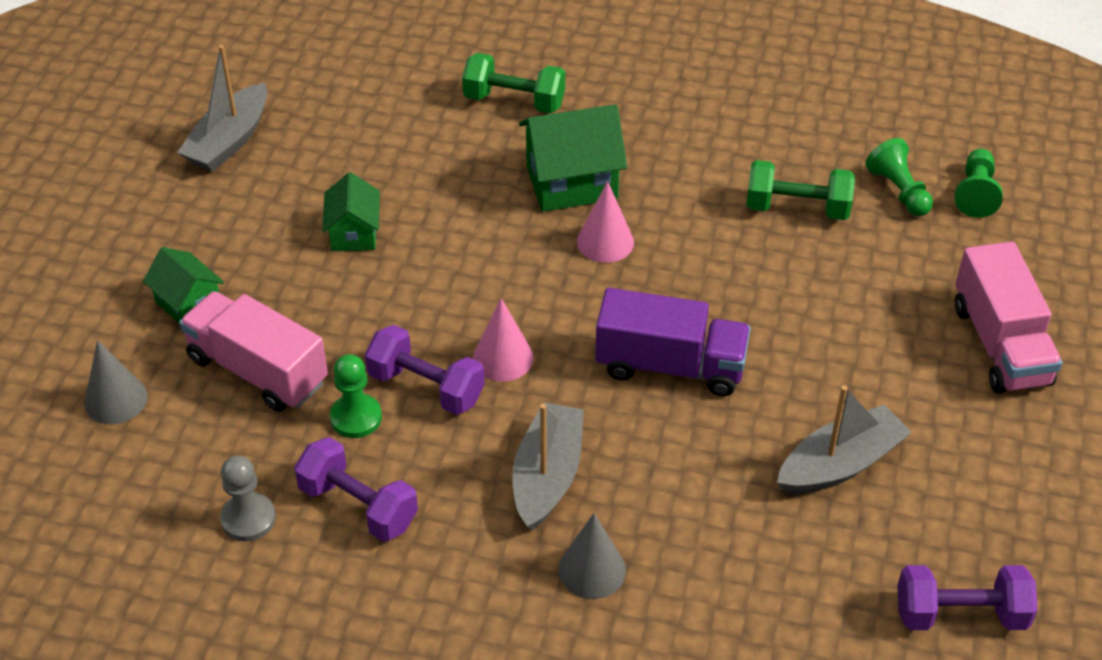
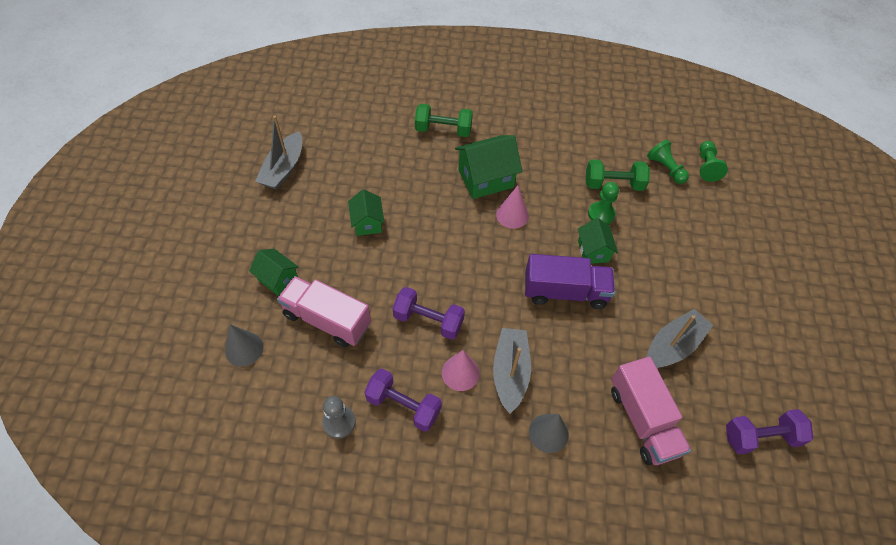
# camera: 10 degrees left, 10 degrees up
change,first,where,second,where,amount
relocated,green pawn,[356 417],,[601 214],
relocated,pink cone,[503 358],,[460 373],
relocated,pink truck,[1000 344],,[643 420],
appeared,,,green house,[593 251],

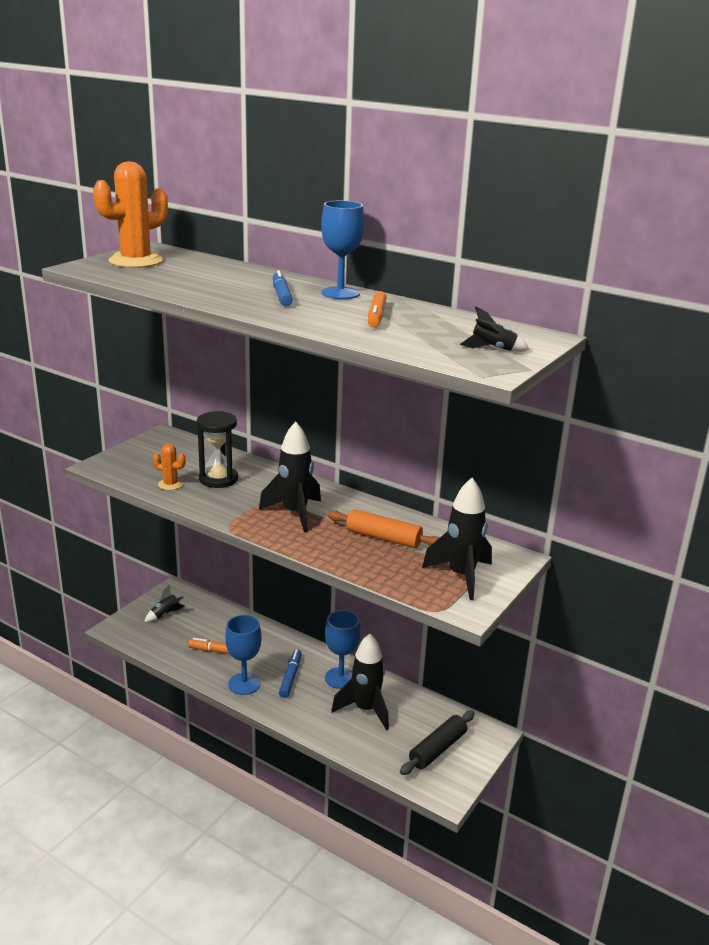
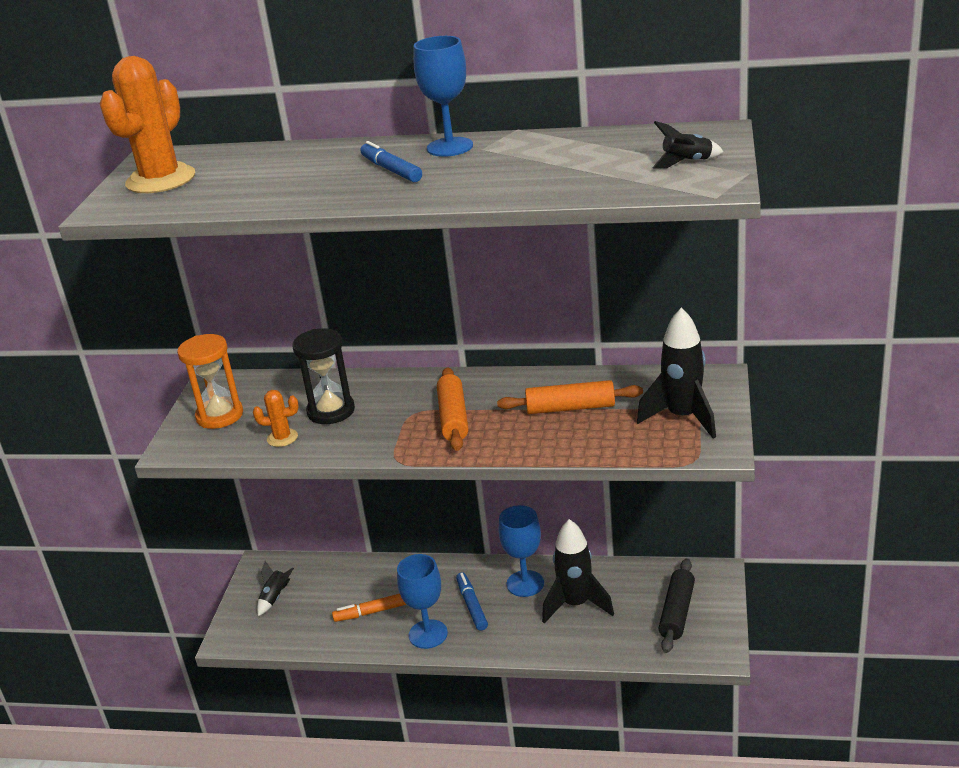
# camera: 20 degrees left, 5 degrees up
change,first,where,second,where,amount
exchanged,black rocket,[294 513],orange rolling pin,[453 417],
missing,orange marker,[376 316],,,
appeared,,,orange hourglass,[220 415],

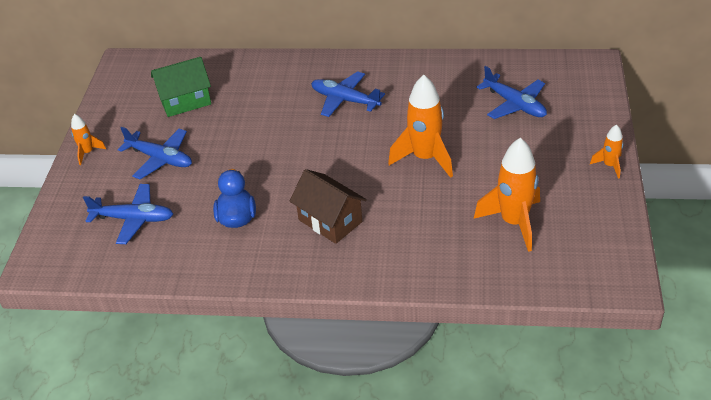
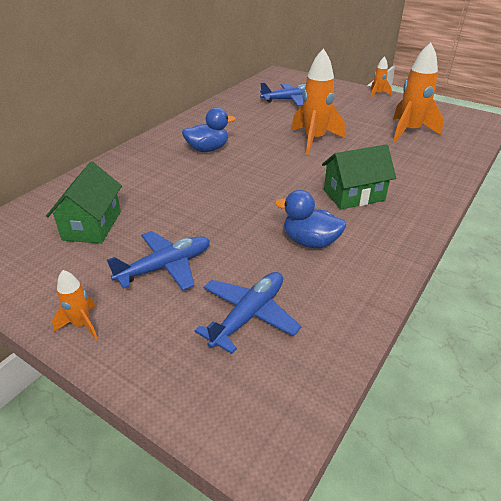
# camera: 65 degrees left, 5 degrees down
change,first,where,second,where,amount
colour,brown house,[330 221],green house,[354 195],
exchanged,blue plane,[345 100],blue duck,[208 149],

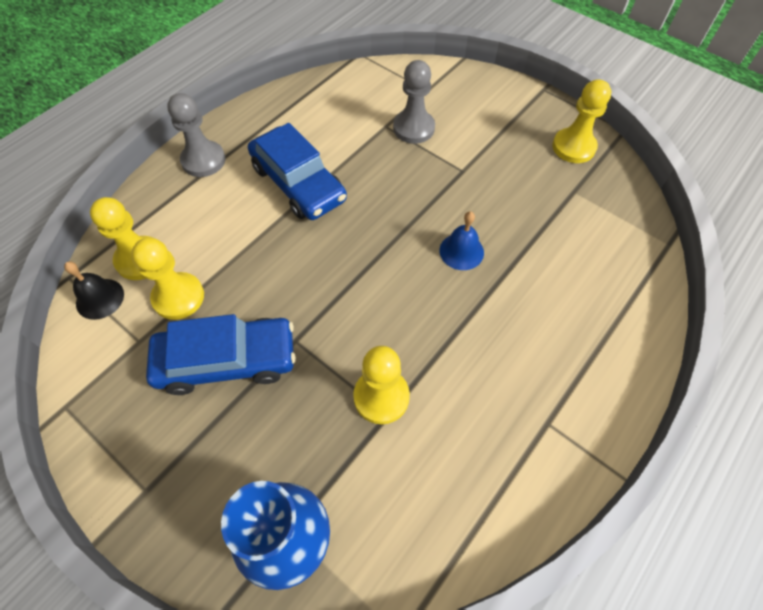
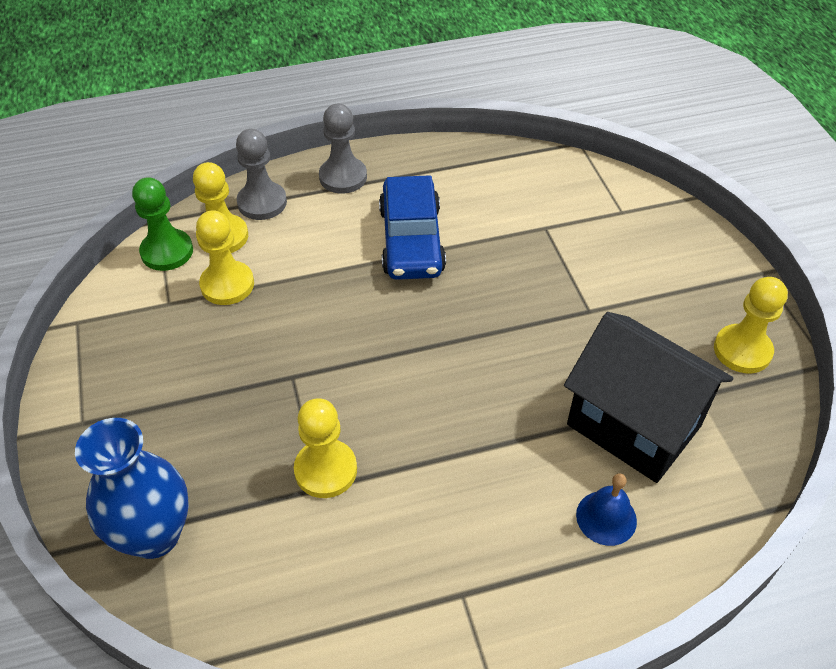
# camera: 35 degrees right, 10 degrees down
change,first,where,second,where,amount
exchanged,black bell,[100 298],green pawn,[167 252],
missing,blue car,[227 361],,,
relocated,grey pawn,[413 128],,[262 202],
relocated,blue bell,[461 251],,[606 517],
appeared,,,black house,[633 425],

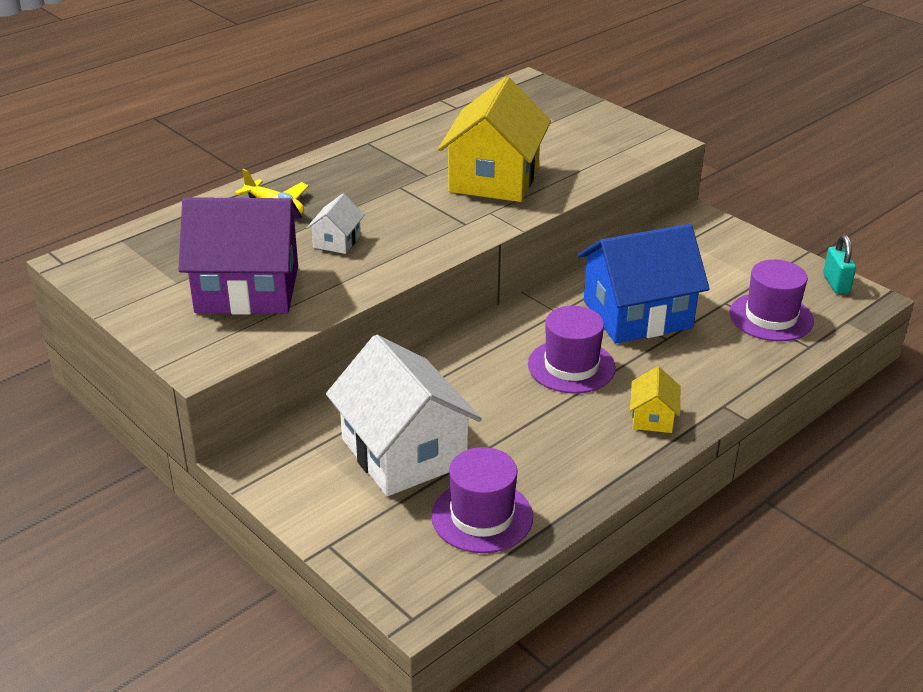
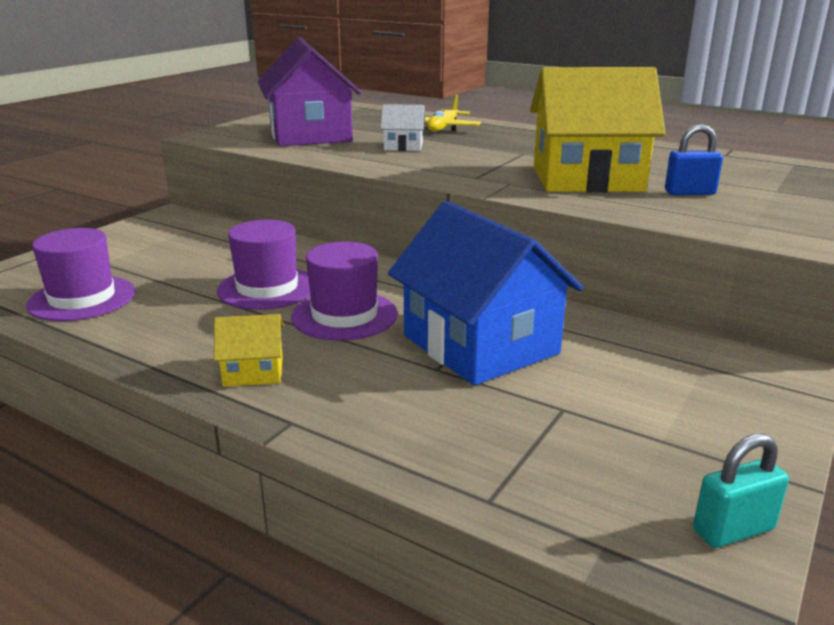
# camera: 75 degrees right, 10 degrees down
change,first,where,second,where,amount
missing,white house,[404 452],,,
relocated,purple hat,[771 317],,[267 288],
appeared,,,blue padlock,[689 193],

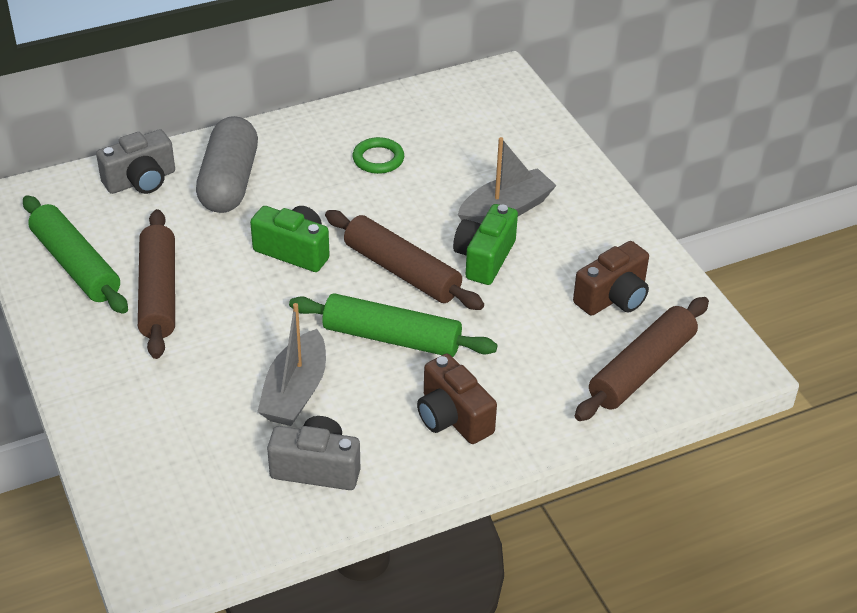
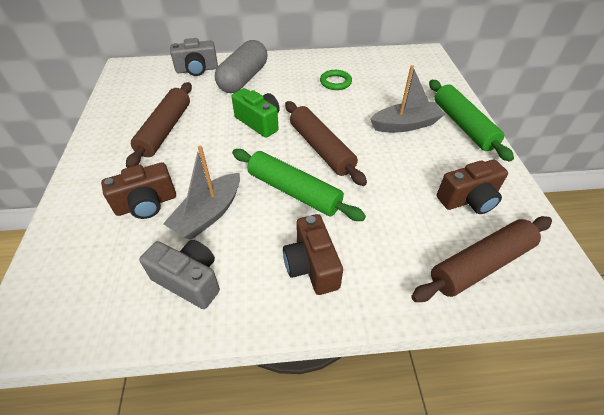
# camera: 20 degrees right, 5 degrees up
change,first,where,second,where,amount
relocated,green rolling pin,[76 265],,[463 125],
missing,green camera,[484 258],,,
appeared,,,brown camera,[146 204],

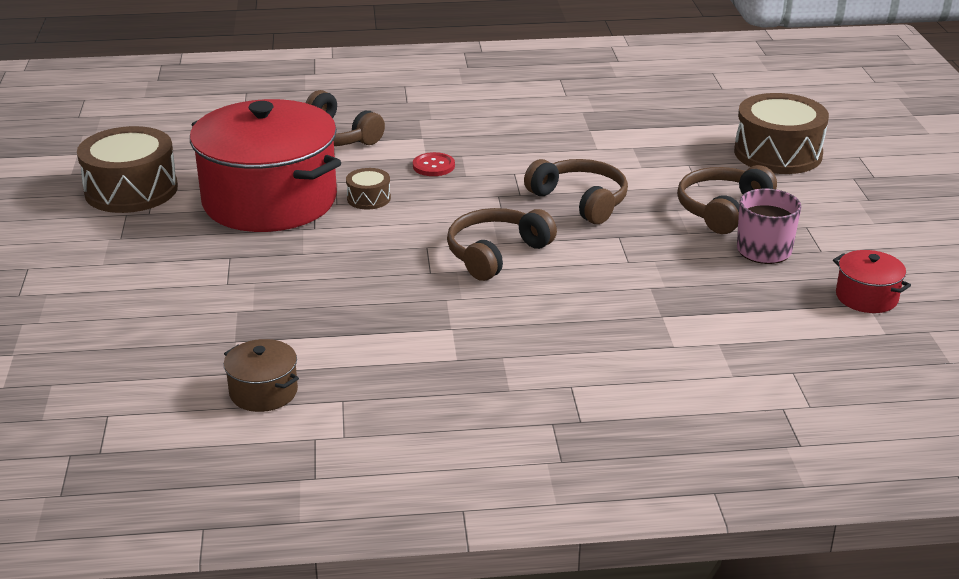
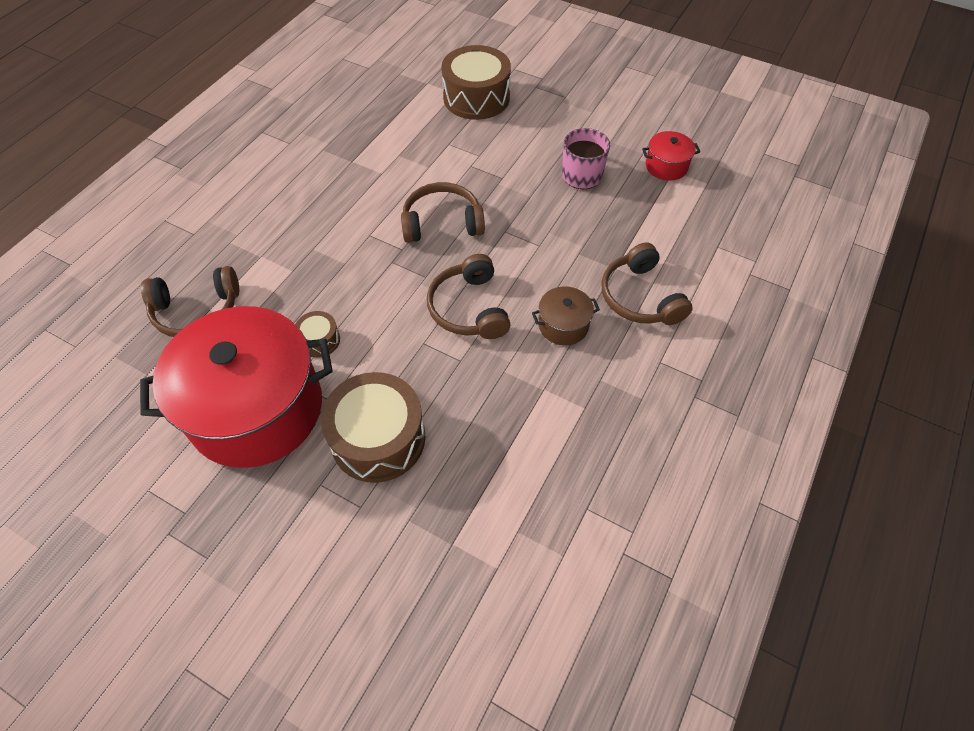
# camera: 55 degrees left, 25 degrees up
change,first,where,second,where,amount
relocated,brown drum,[131 190],,[378 438],
relocated,brown pot,[263 392],,[563 325],
missing,red button,[433 166],,,
relocated,brown headphones,[722 209],,[640 297],

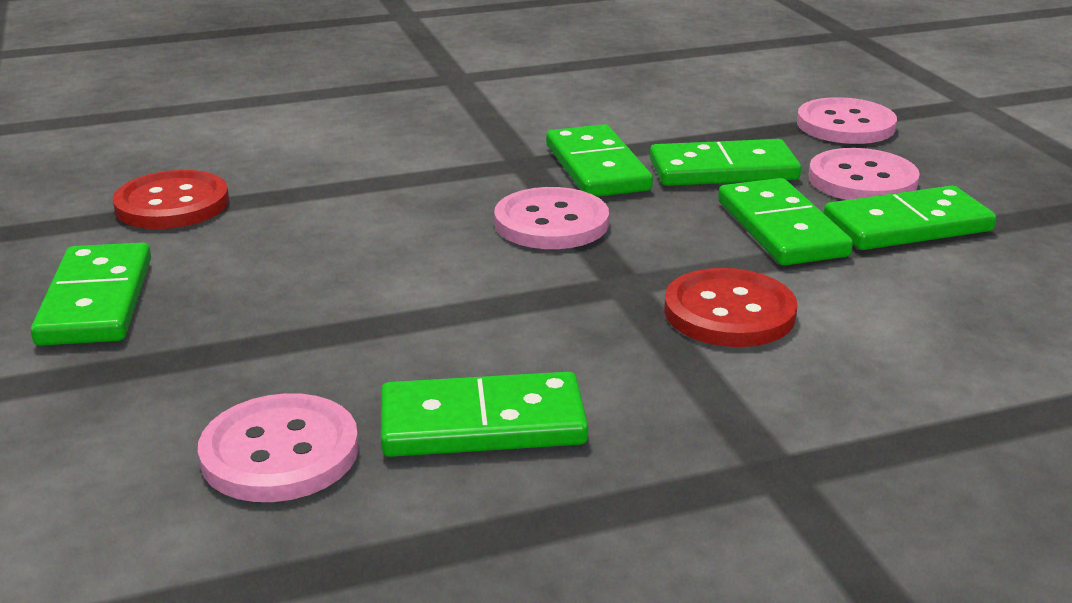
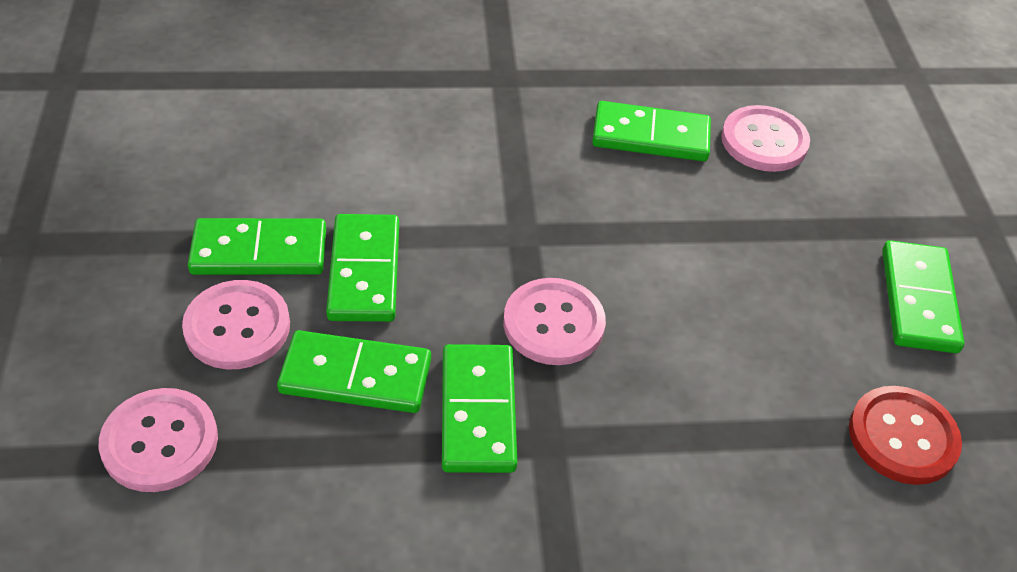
# camera: 170 degrees left, 20 degrees up
change,first,where,second,where,amount
missing,red button,[729 312],,,

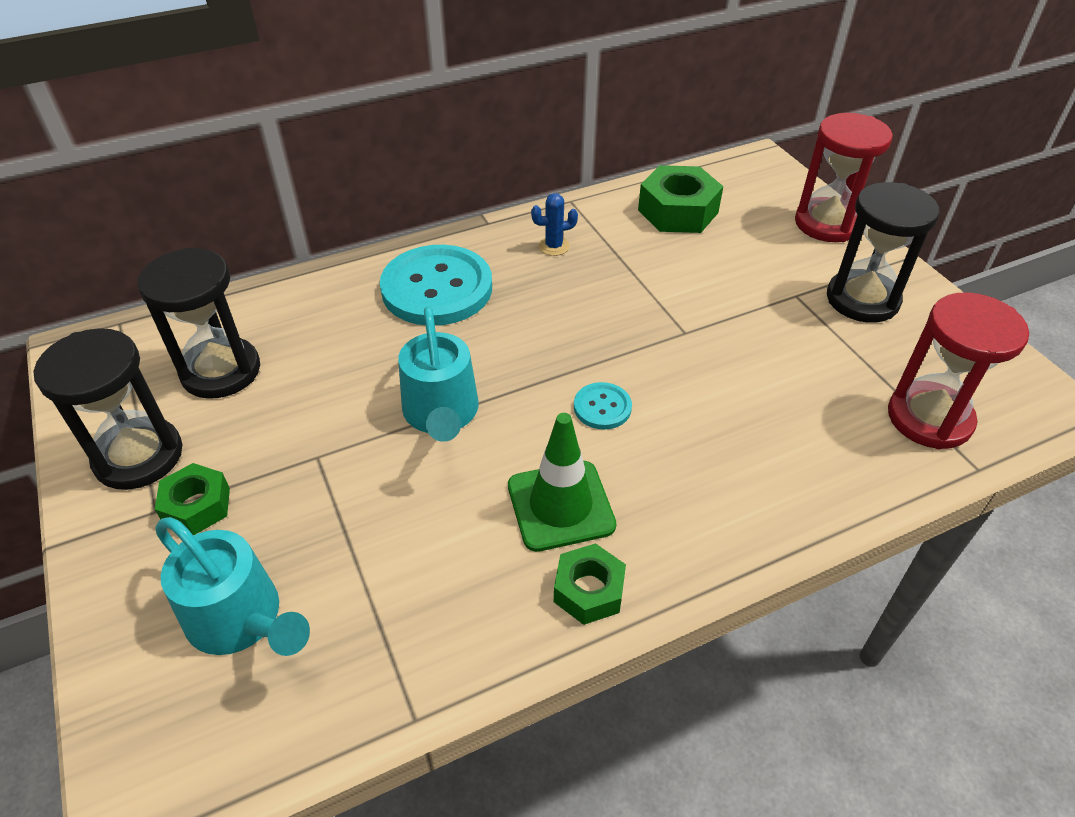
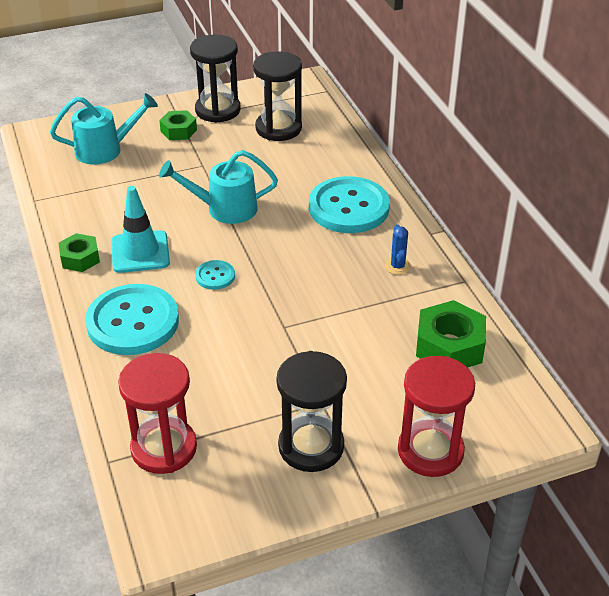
# camera: 95 degrees right, 5 degrees down
change,first,where,second,where,amount
spun,turquoise watering can,[242 620],,[105 150],150 degrees counterclockwise
colour,green traffic cone,[560 505],turquoise traffic cone,[140 252],
appeared,,,turquoise button,[133 322],

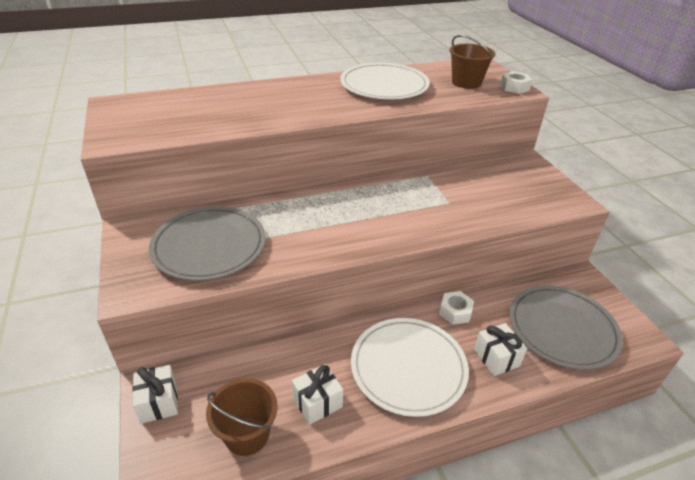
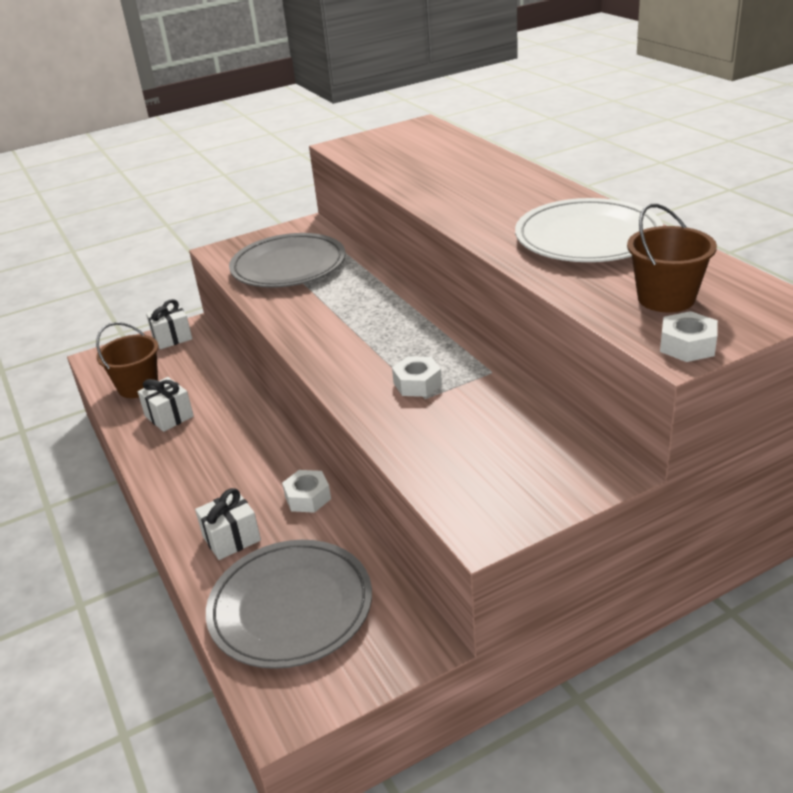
# camera: 85 degrees right, 5 degrees down
change,first,where,second,where,amount
missing,white plate,[408 368],,,
appeared,,,white nut,[417 384],

